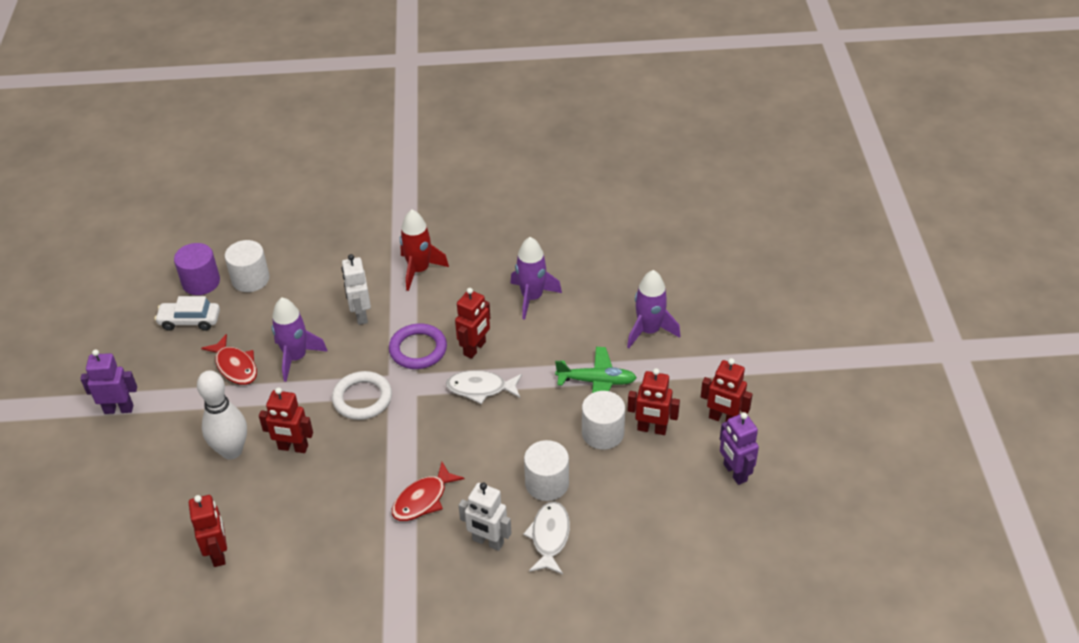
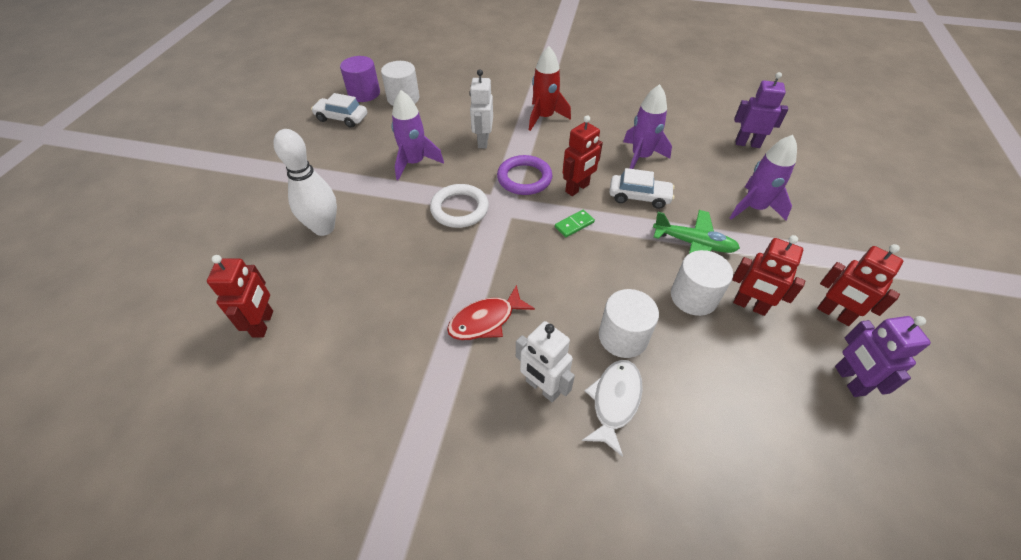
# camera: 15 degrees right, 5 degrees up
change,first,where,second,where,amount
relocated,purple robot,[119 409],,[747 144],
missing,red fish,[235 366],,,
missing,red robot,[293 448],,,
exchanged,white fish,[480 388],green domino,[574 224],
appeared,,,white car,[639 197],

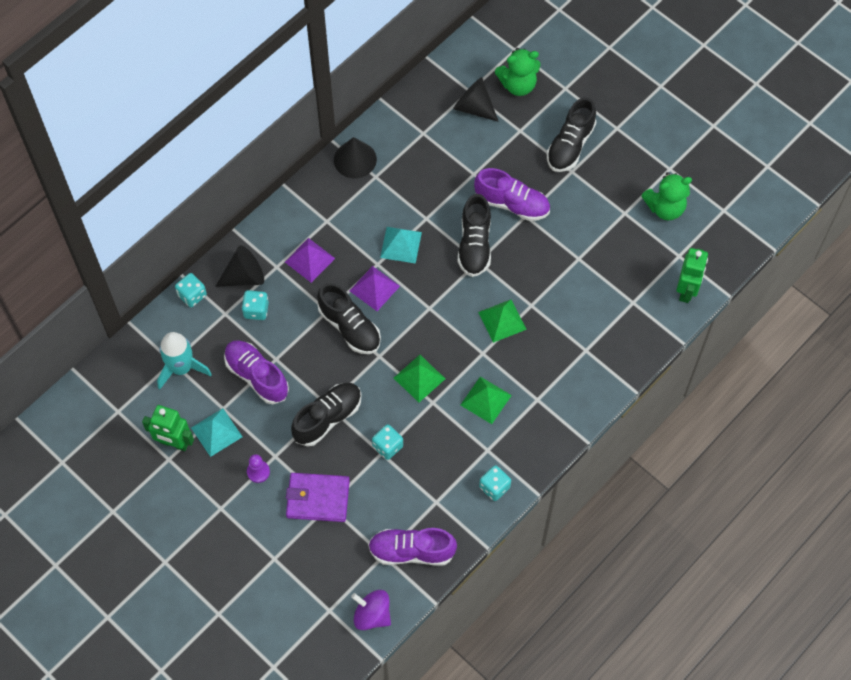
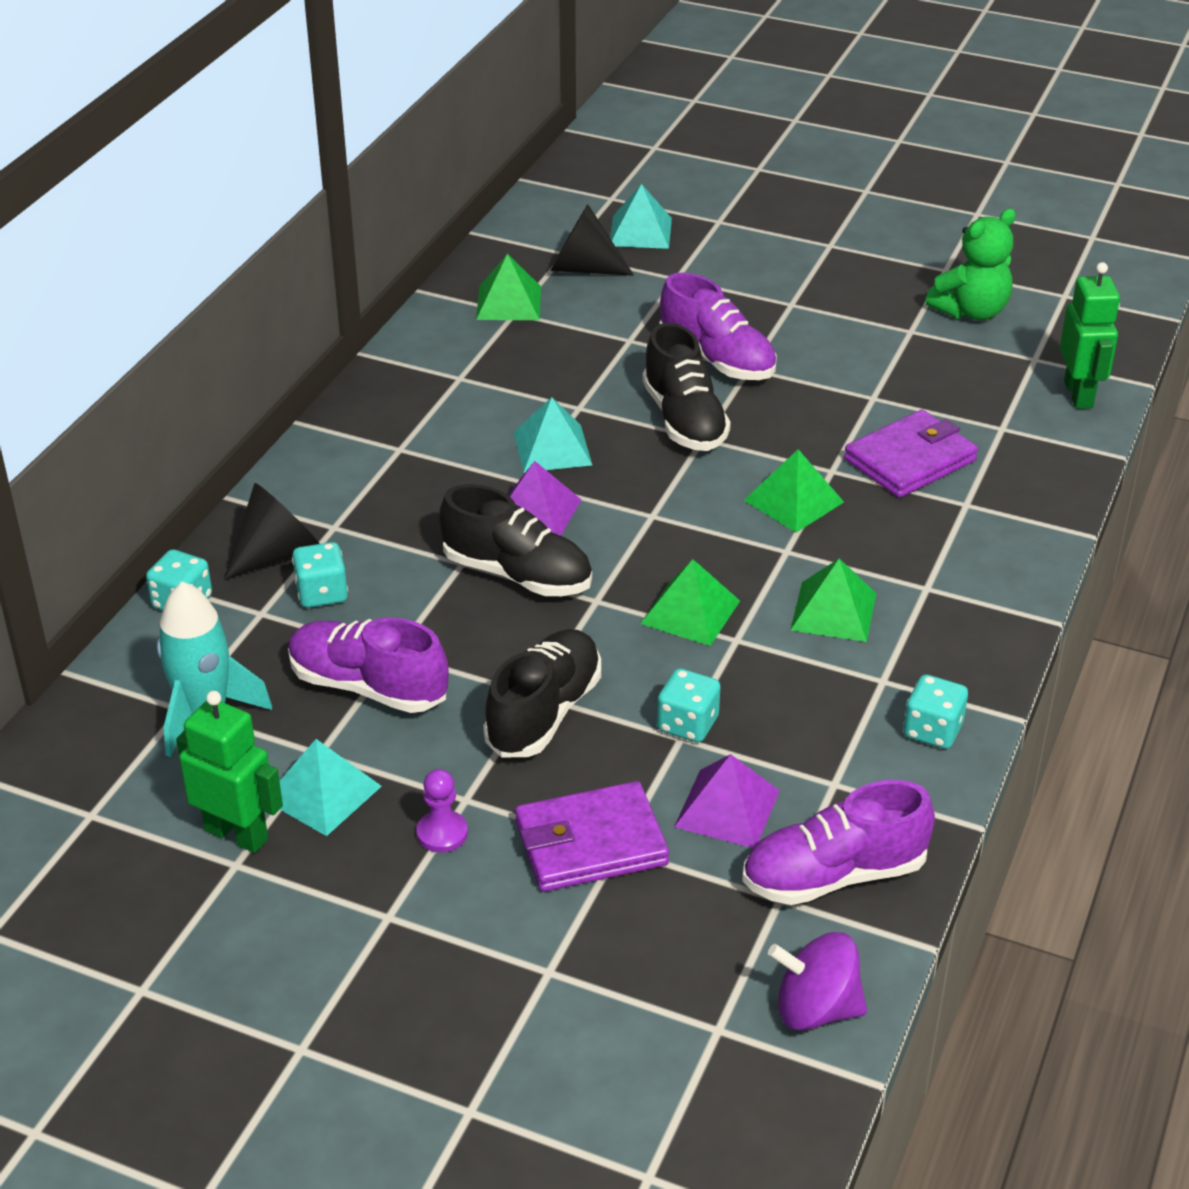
# camera: 20 degrees left, 25 degrees down
change,first,where,second,where,amount
spun,green robot,[174 443],,[237 834],150 degrees counterclockwise
relocated,purple pyramid,[309 260],,[727 808],
missing,black cone,[355 159],,,
spun,purple shoe,[512 204],,[717 359],45 degrees clockwise
exchanged,green teddy bear,[518 85],turquoise pyramid,[640 232],
missing,black shoe,[570 145],,,
appeared,,,green pyramid,[509 302],
appeared,,,purple wallet,[910 460],

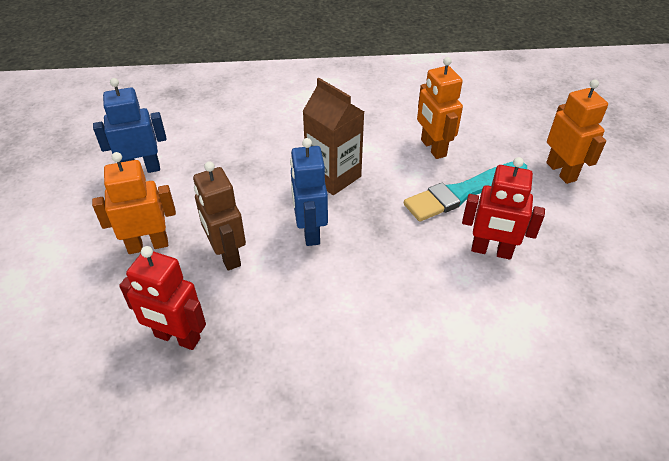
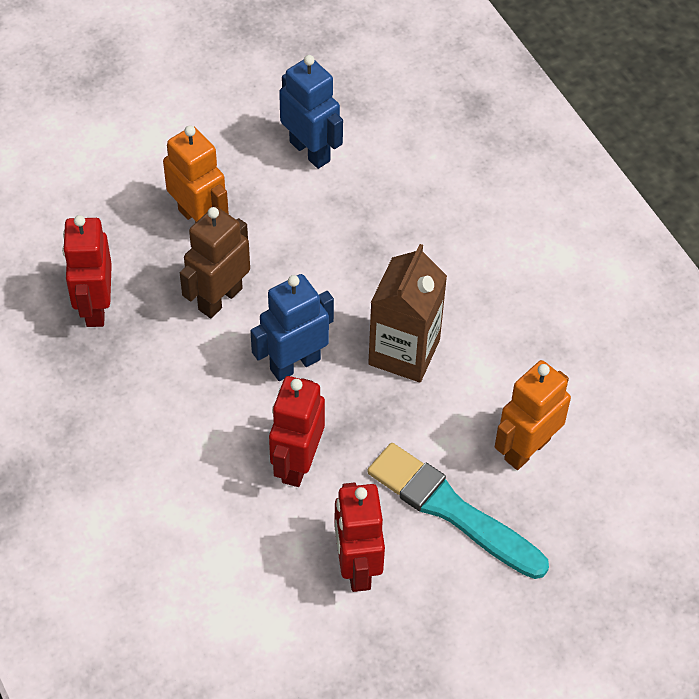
# camera: 65 degrees right, 10 degrees up
change,first,where,second,where,amount
missing,orange robot,[561 171],,,
appeared,,,red robot,[297 463],

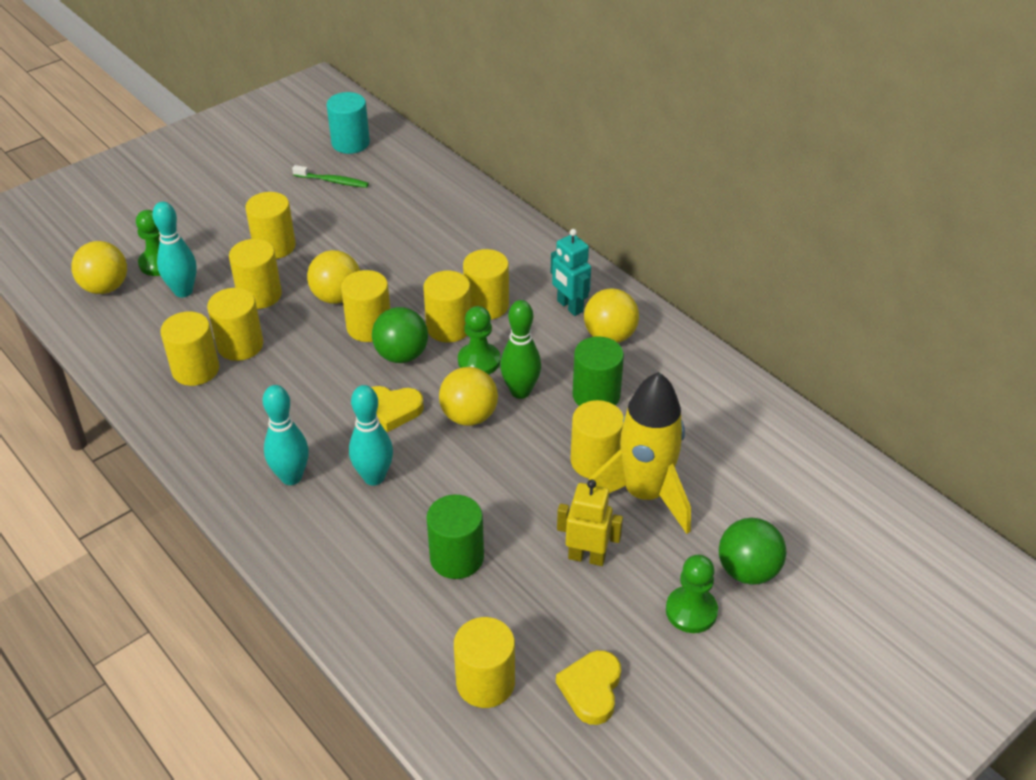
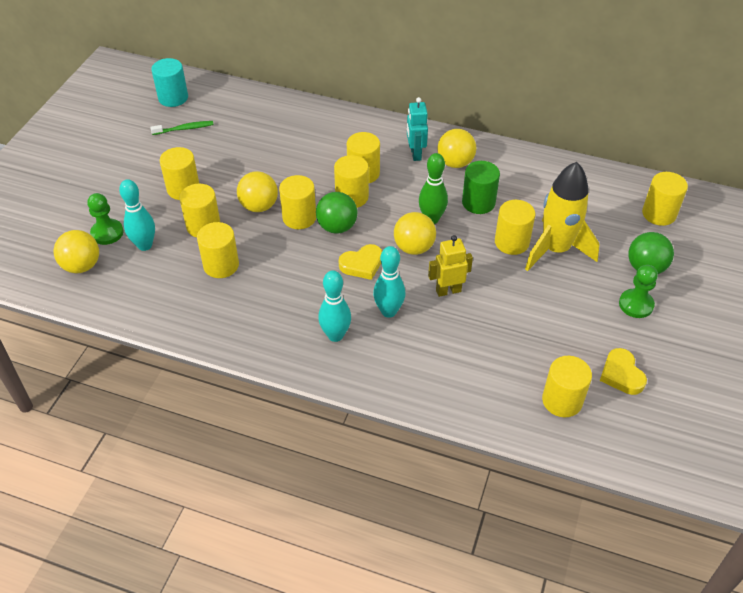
# camera: 30 degrees left, 5 degrees up
change,first,where,second,where,amount
relocated,yellow cylinder,[196 370],,[659 214],
missing,green cylinder,[457 557],,,
missing,green pawn,[479 361],,,
spun,turquoise robot,[569 306],,[415 154],60 degrees clockwise
relocated,yellow robot,[587 557],,[448 290],

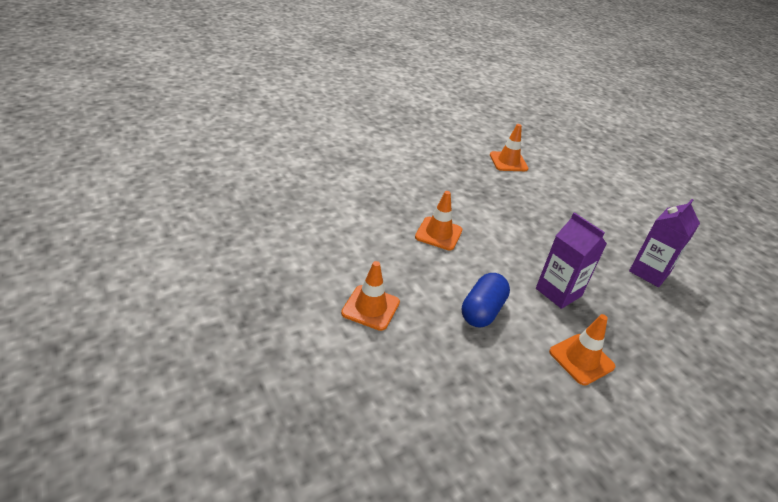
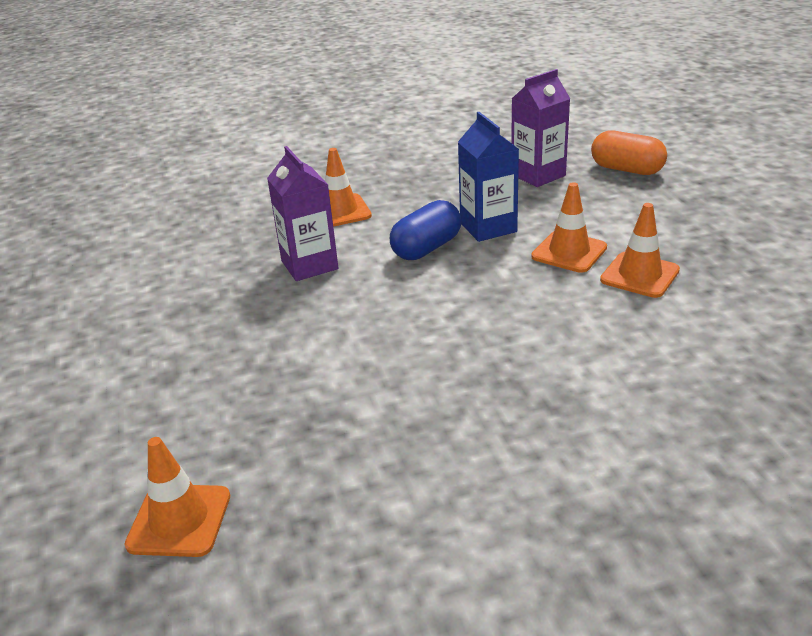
# camera: 160 degrees left, 5 degrees down
change,first,where,second,where,amount
relocated,orange traffic cone,[438 234],,[639 275],
relocated,purple carton,[649 272],,[538 175],
appeared,,,blue carton,[488 227],
appeared,,,orange capsule,[626 170],

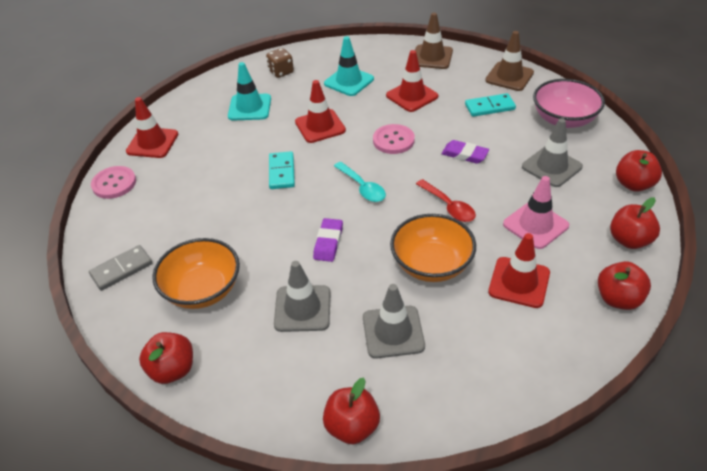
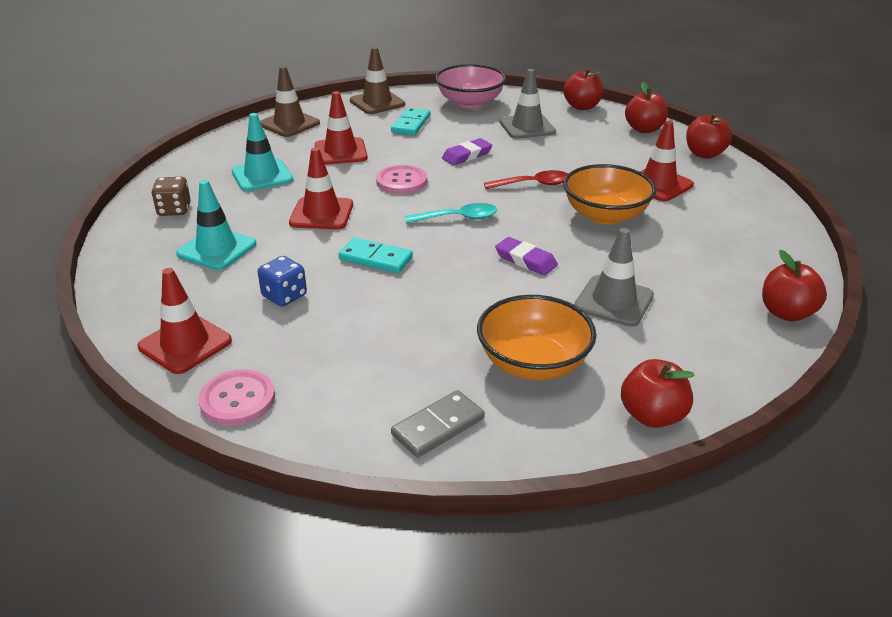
# camera: 65 degrees left, 10 degrees down
change,first,where,second,where,amount
spun,grey domino,[121 269],,[438 426],60 degrees clockwise
missing,grey traffic cone,[393 332],,,
missing,pink traffic cone,[535 225],,,
appeared,,,blue dice,[284 296],

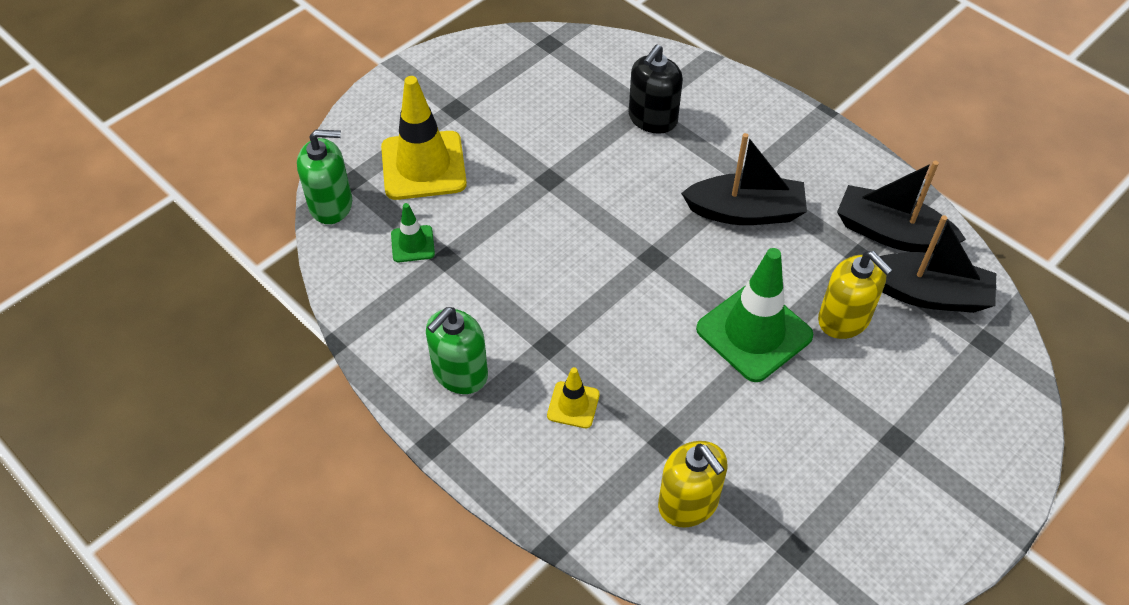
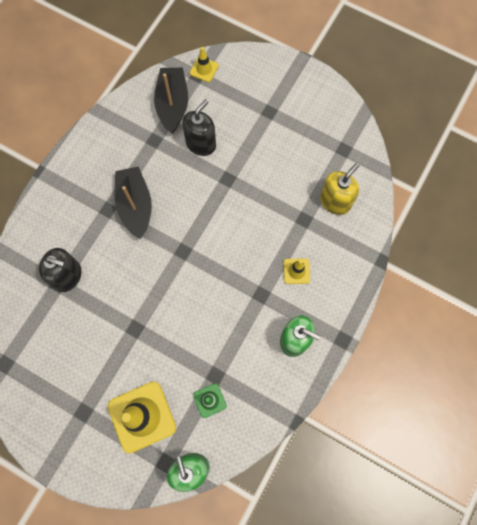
# camera: 105 degrees left, 20 degrees up
change,first,where,second,where,amount
missing,green traffic cone,[754 332],,,
colour,yellow soap dispenser,[844 319],black soap dispenser,[201 143],
missing,black boat,[891 233],,,
appeared,,,yellow traffic cone,[204 69],

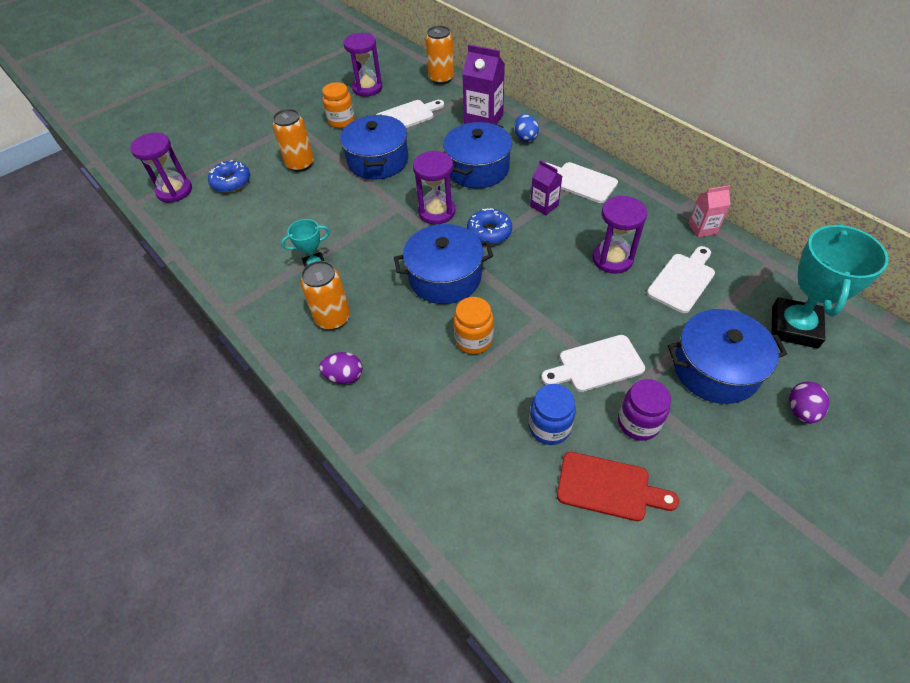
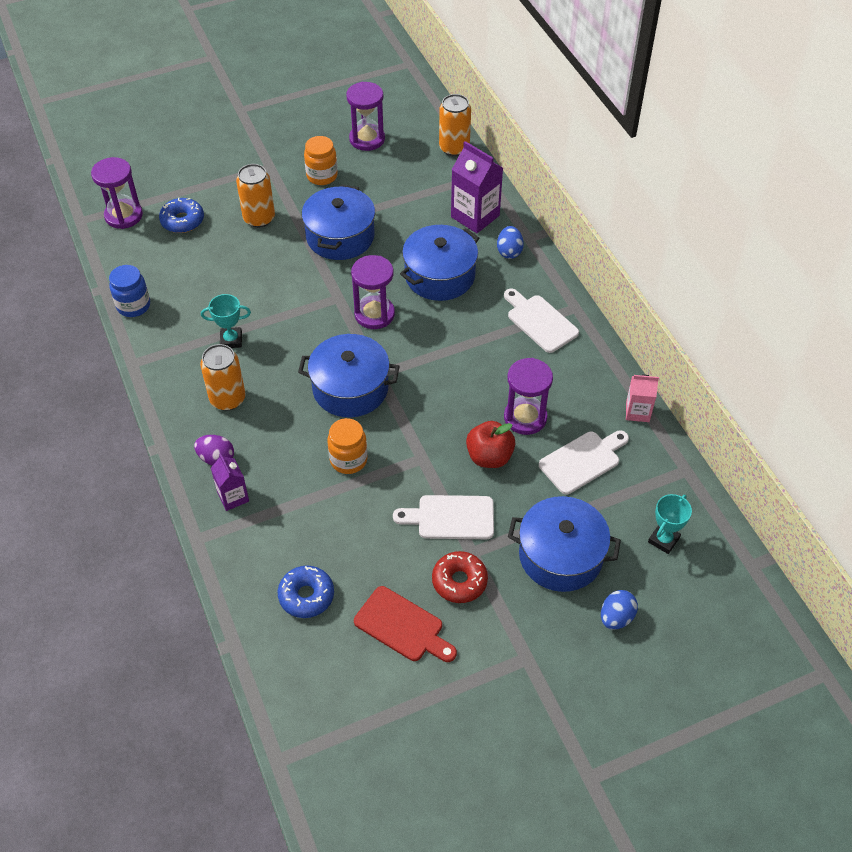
# camera: 15 degrees right, 0 degrees up
change,first,where,second,where,amount
missing,white cutting board,[407 116],,,
relocated,blue donut,[489 232],,[306 596],
relocated,blue jar,[549 427],,[133 306],
relocated,purple carton,[544 206],,[233 497],
exchanged,purple jar,[638 423],red donut,[459 581],
size,turquoise trophy,[794 327],,[663 540],x0.52
colour,purple egg,[801 411],blue egg,[616 617],
appeared,,,red apple,[489 457],

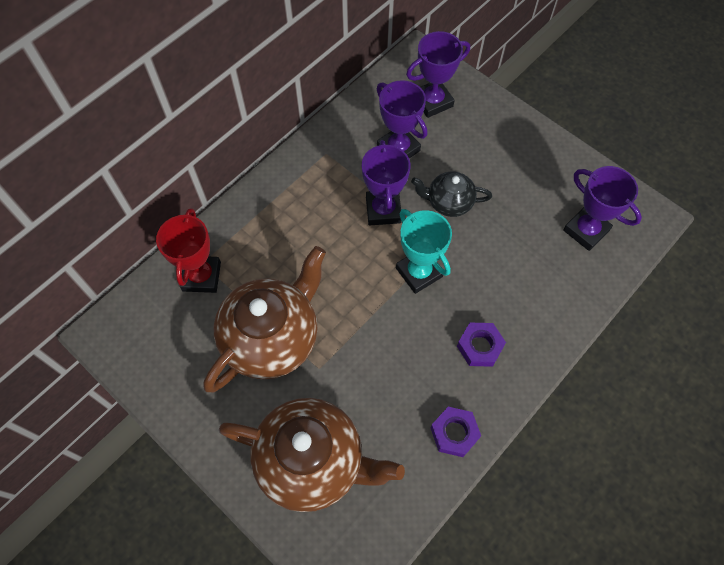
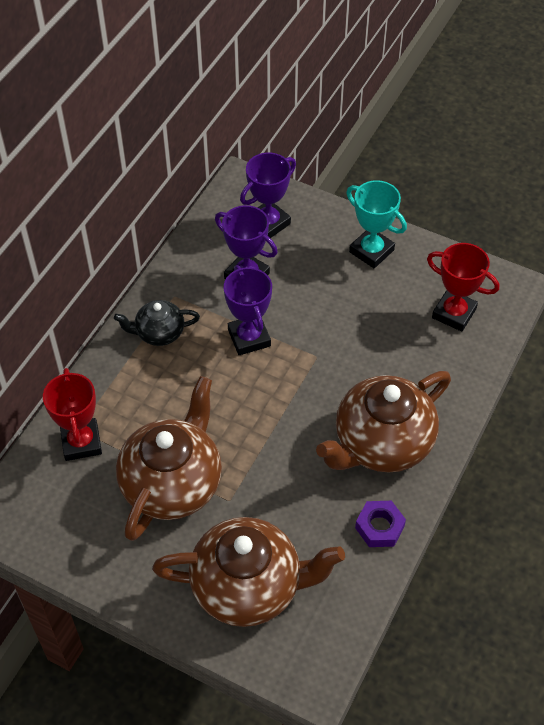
# camera: 15 degrees left, 10 degrees down
change,first,where,second,where,amount
relocated,turquoise trophy,[419 272],,[371 251],
relocated,black teapot,[448 202],,[159 333],
exchanged,purple nut,[479 346],brown teapot,[381 443],
colour,purple trophy,[586 230],red trophy,[454 313],

